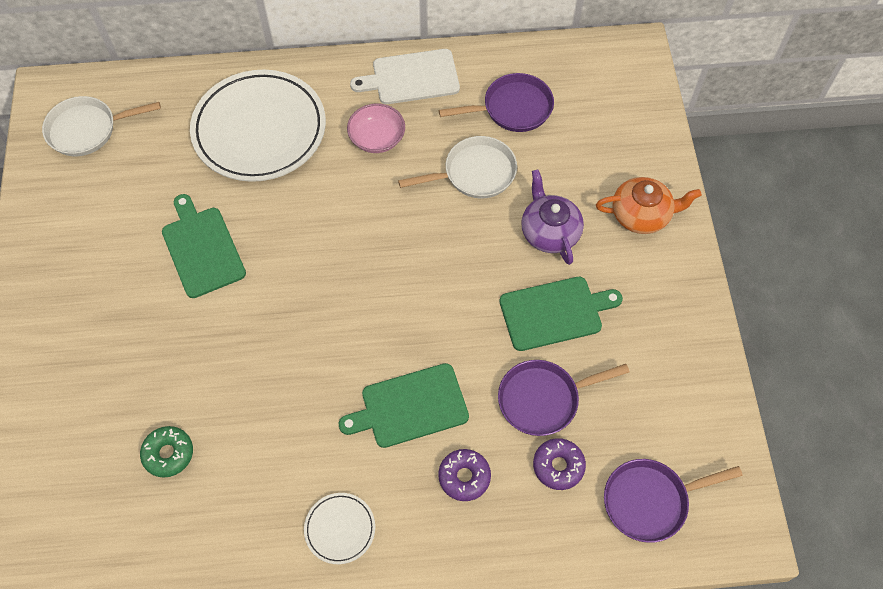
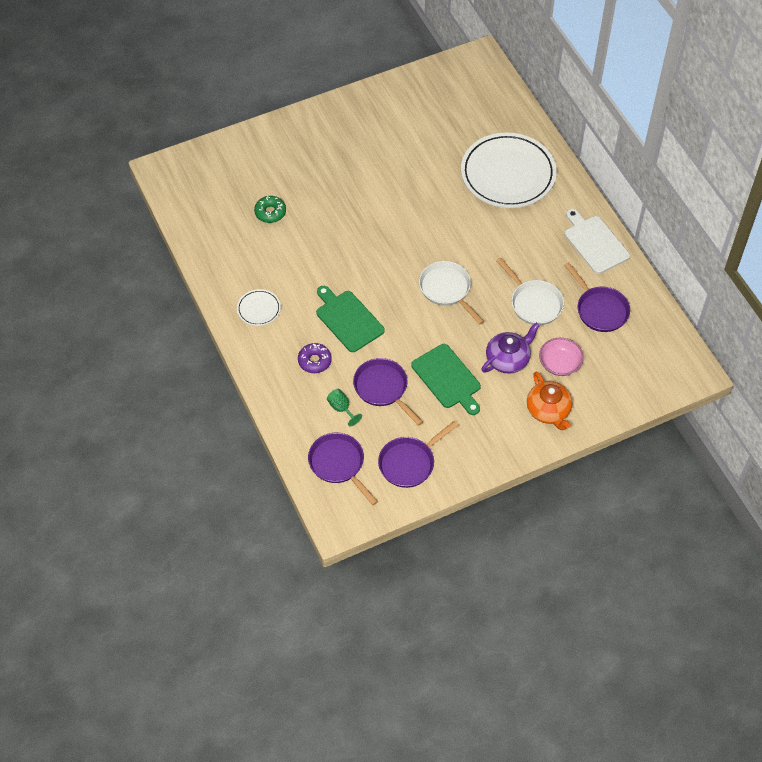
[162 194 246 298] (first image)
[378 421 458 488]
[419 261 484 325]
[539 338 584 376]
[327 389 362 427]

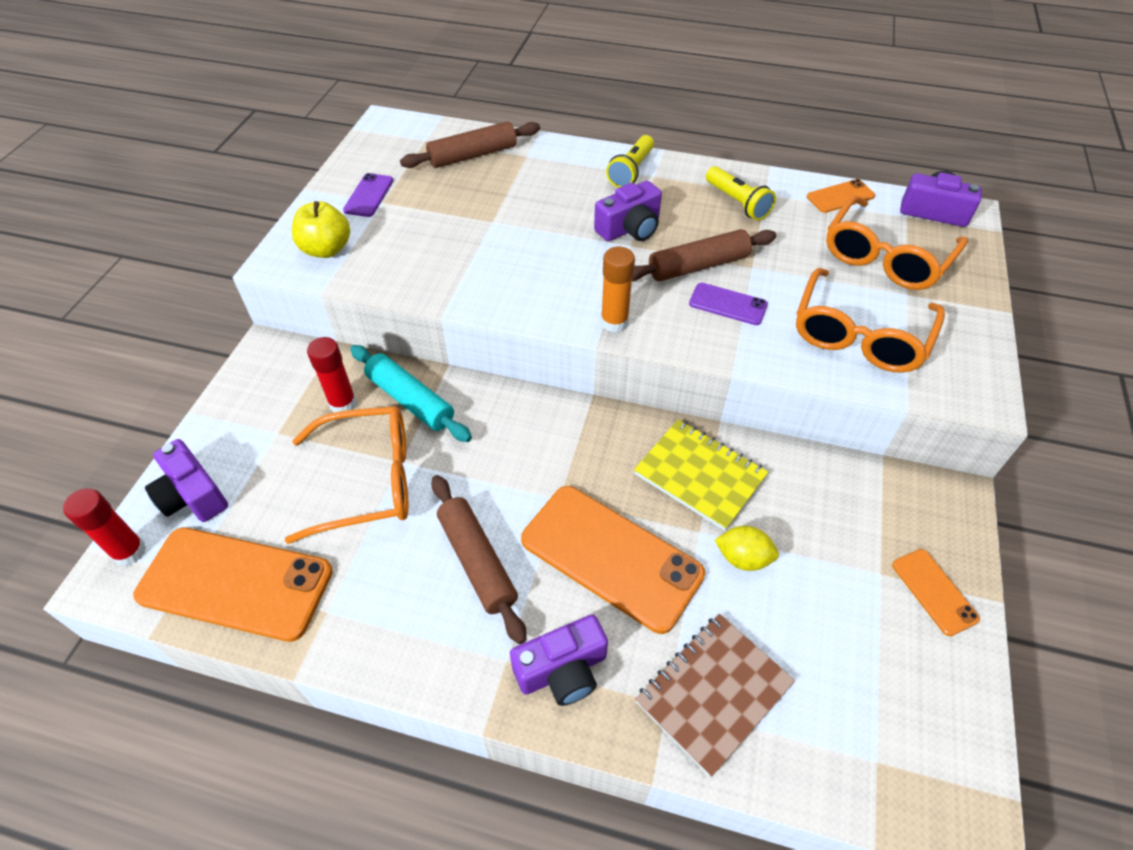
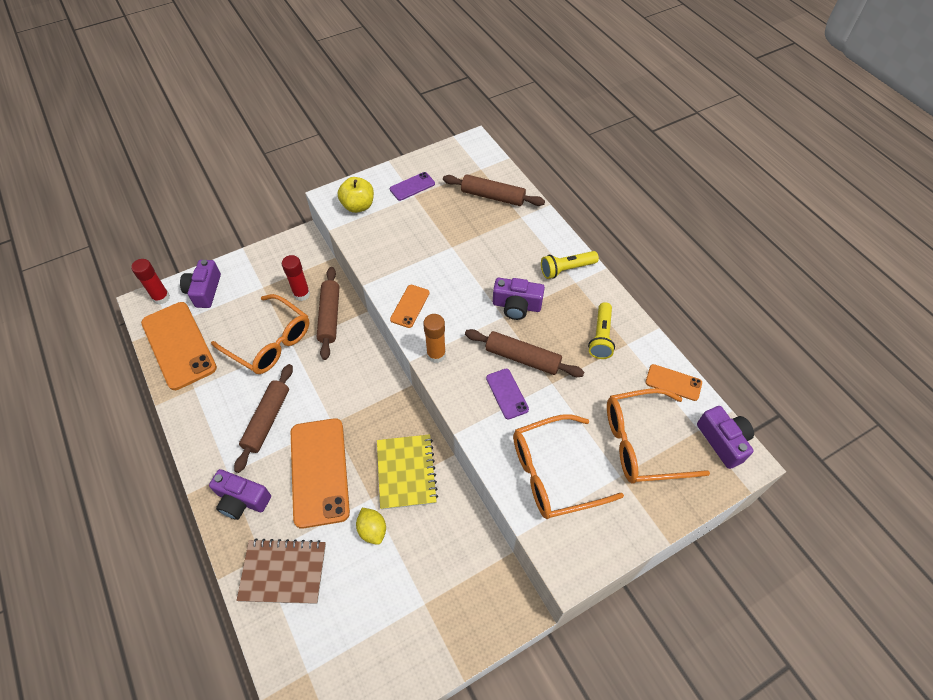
[390 285 430 328]
[317 267 339 360]

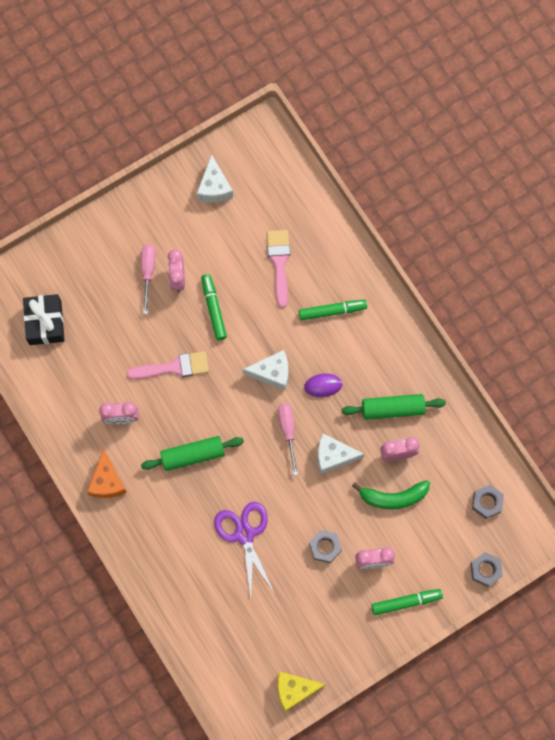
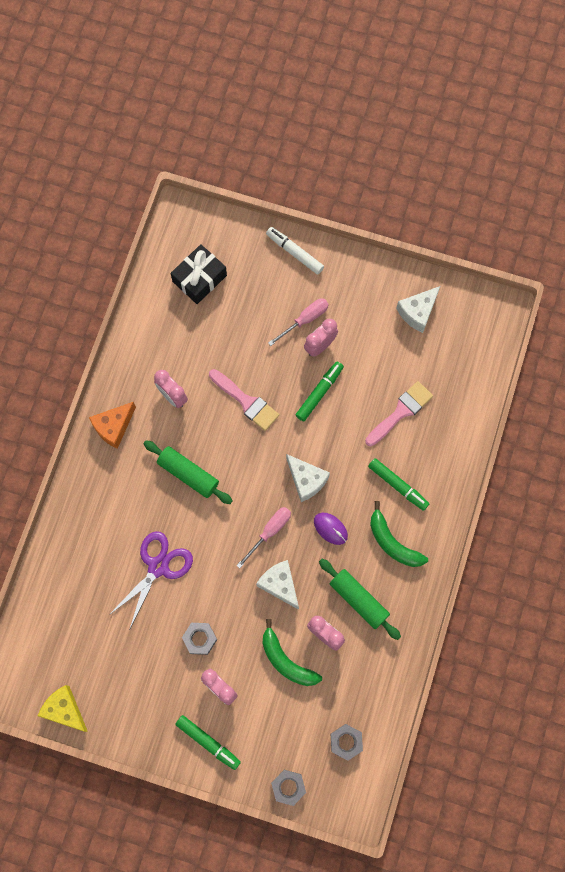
[266 227 324 275]
[370 501 428 567]

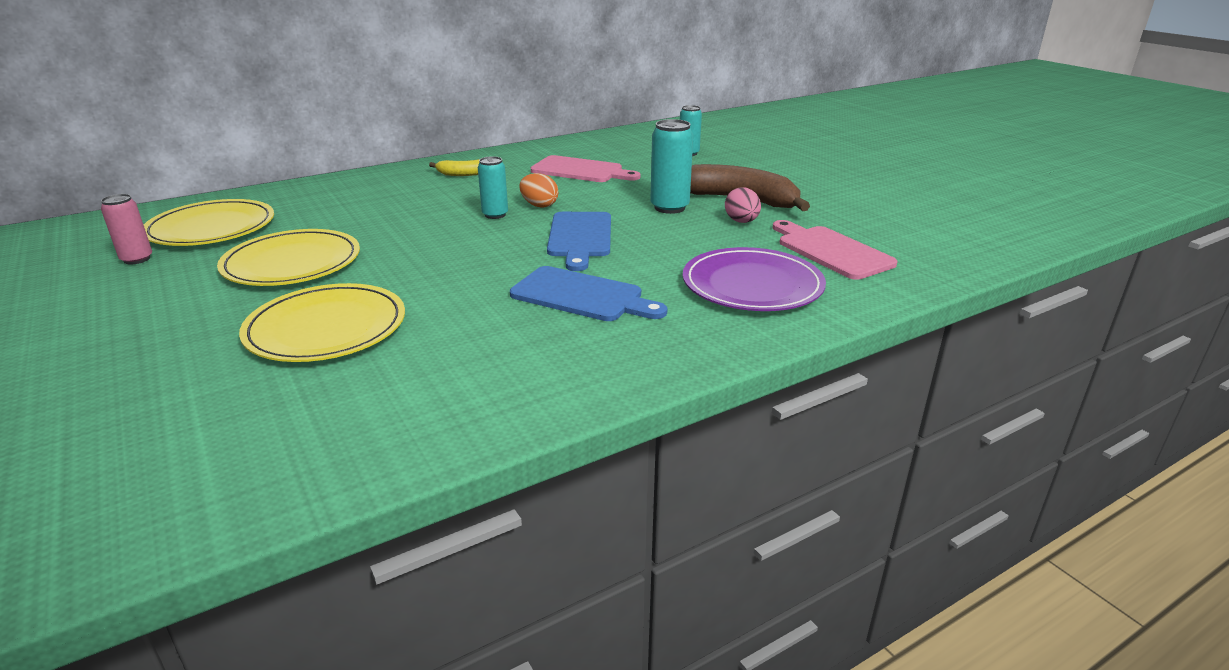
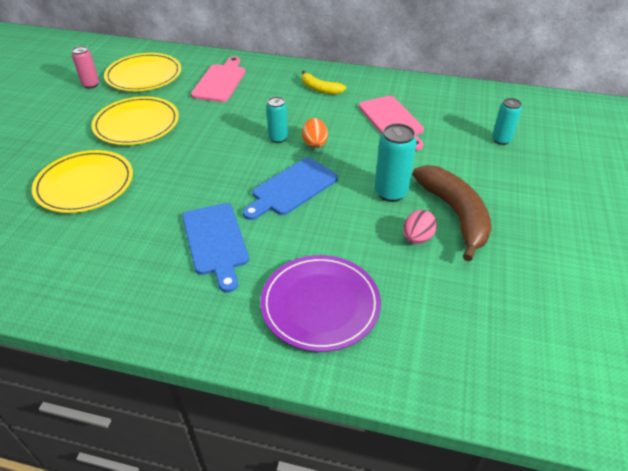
[191 56 246 102]

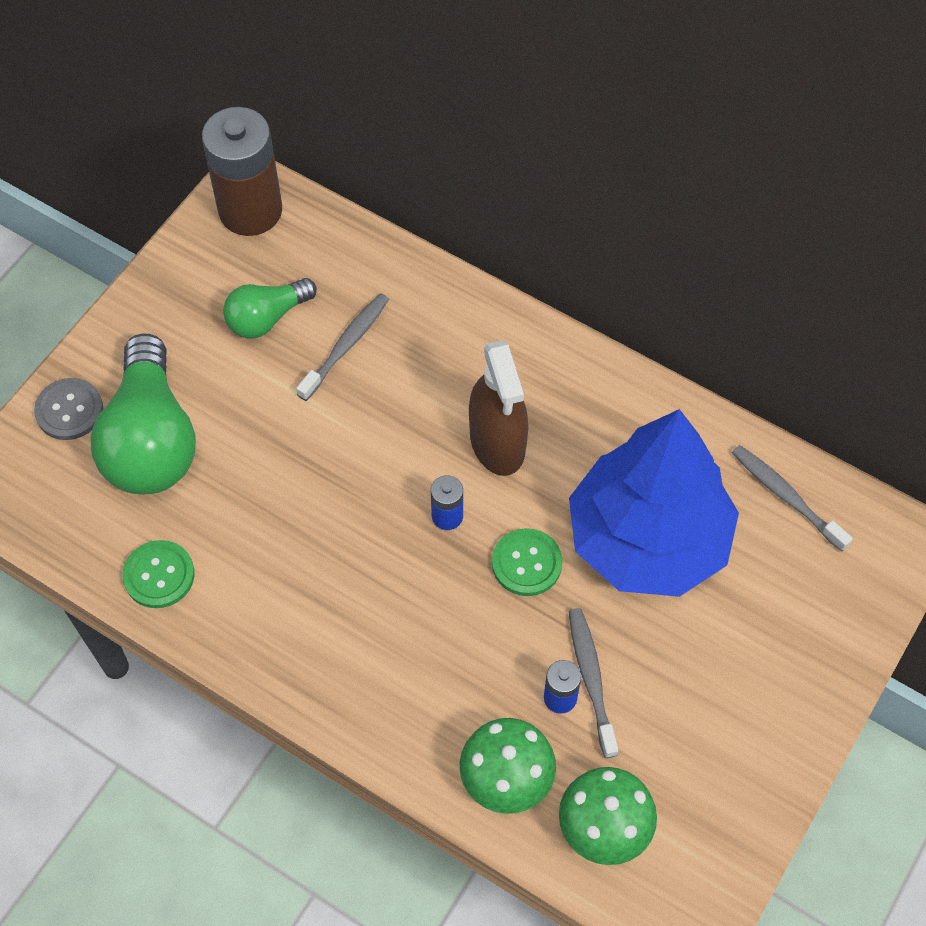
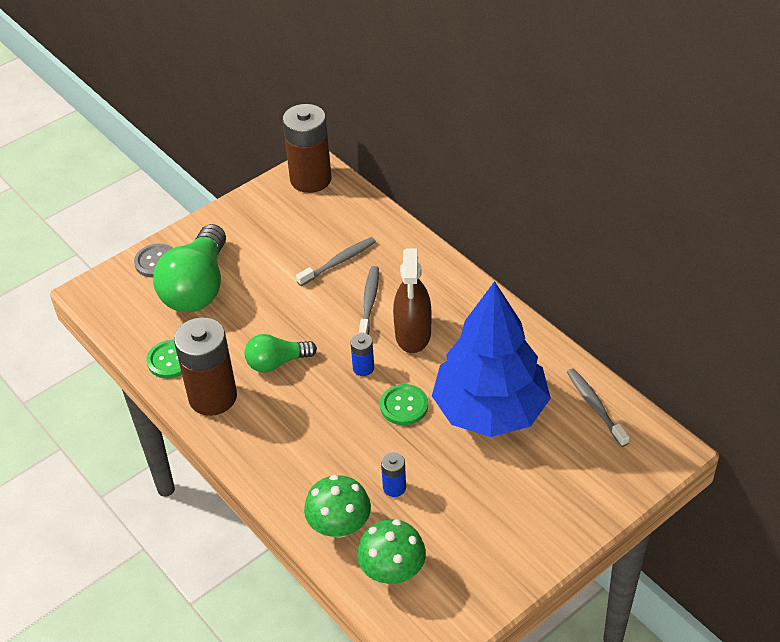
[174 317 237 416]
[245 334 317 372]
[359 266 379 335]

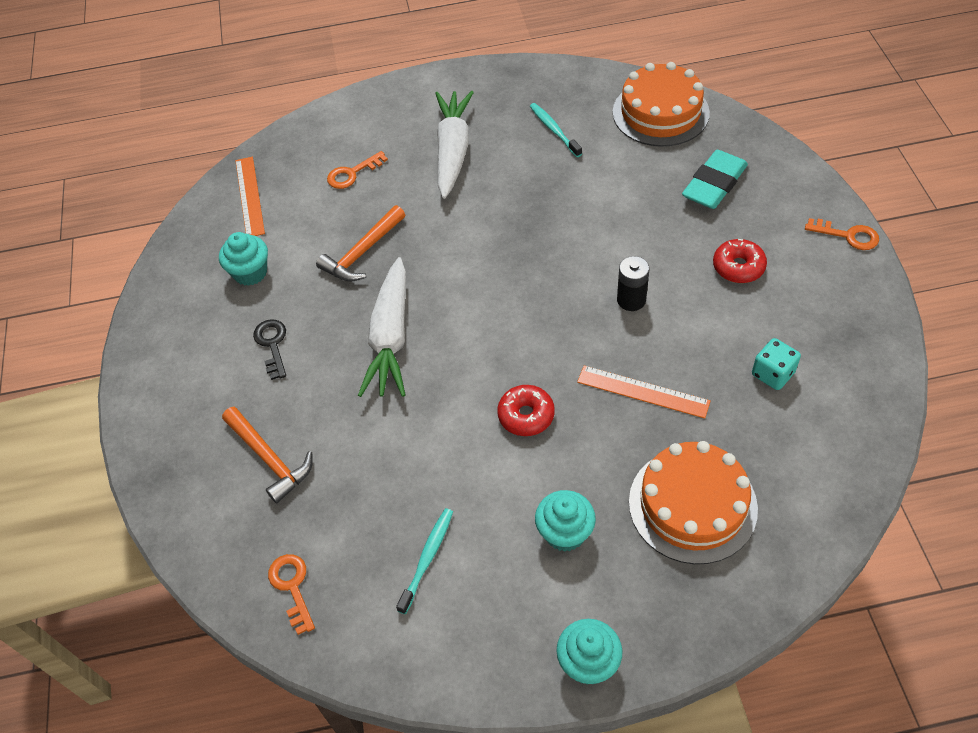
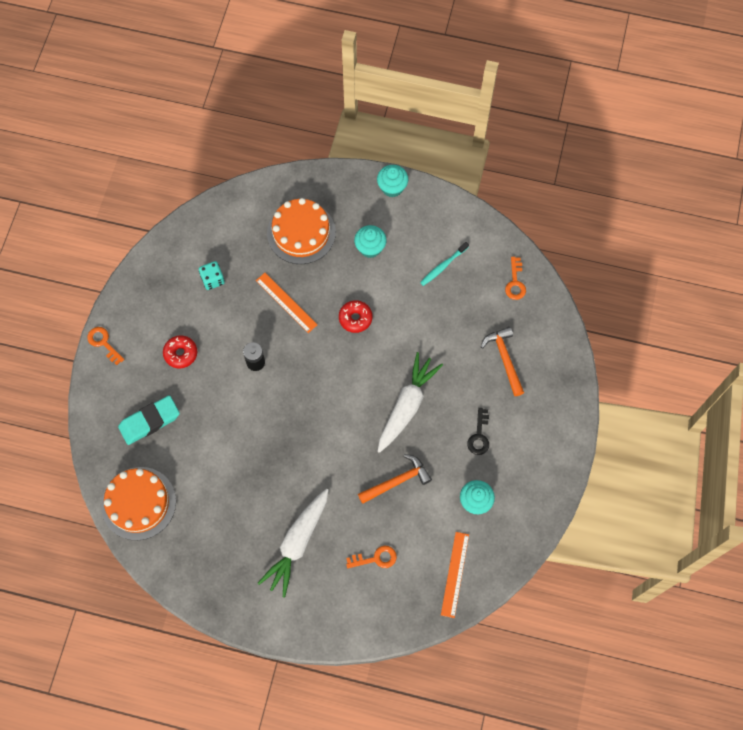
[530 103 582 157] (first image)

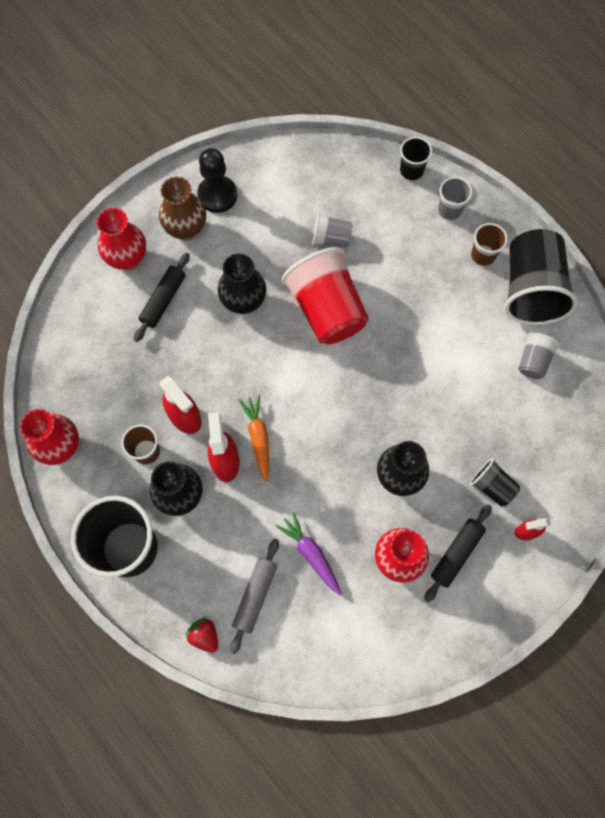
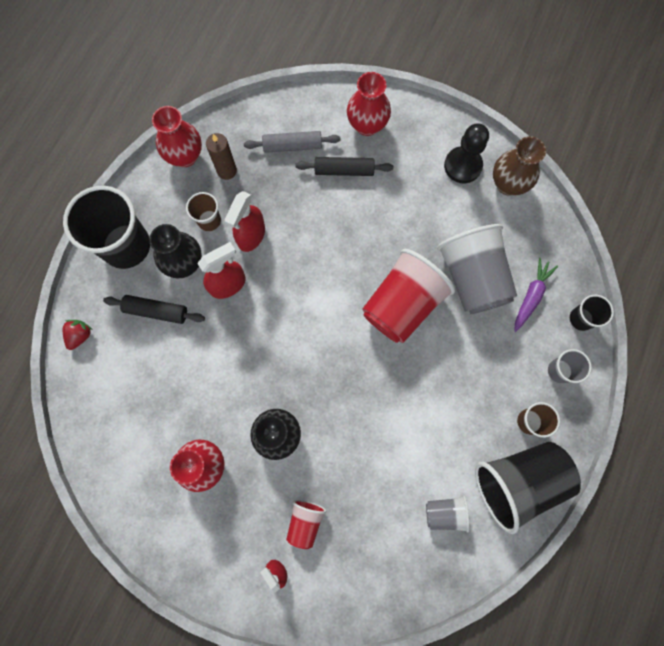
[218 254 266 314] (first image)
[238 395 269 482] (first image)
[206 133 237 180]
[493 136 546 196]
[244 131 341 153]
[514 258 558 332]
[103 295 205 324]
[286 500 326 549]
[437 224 517 314]

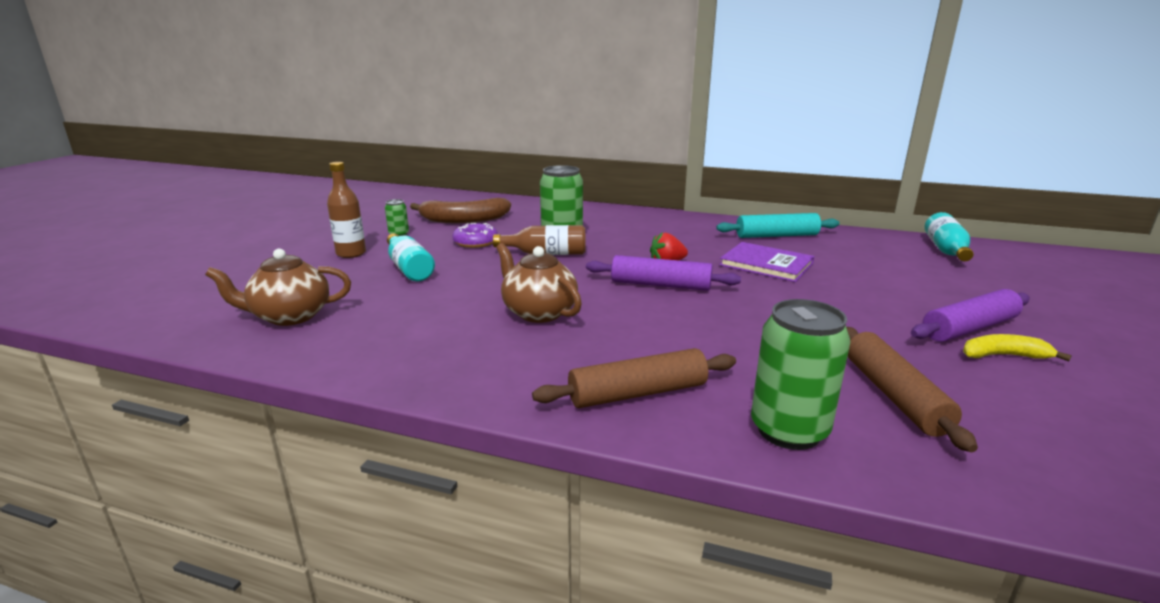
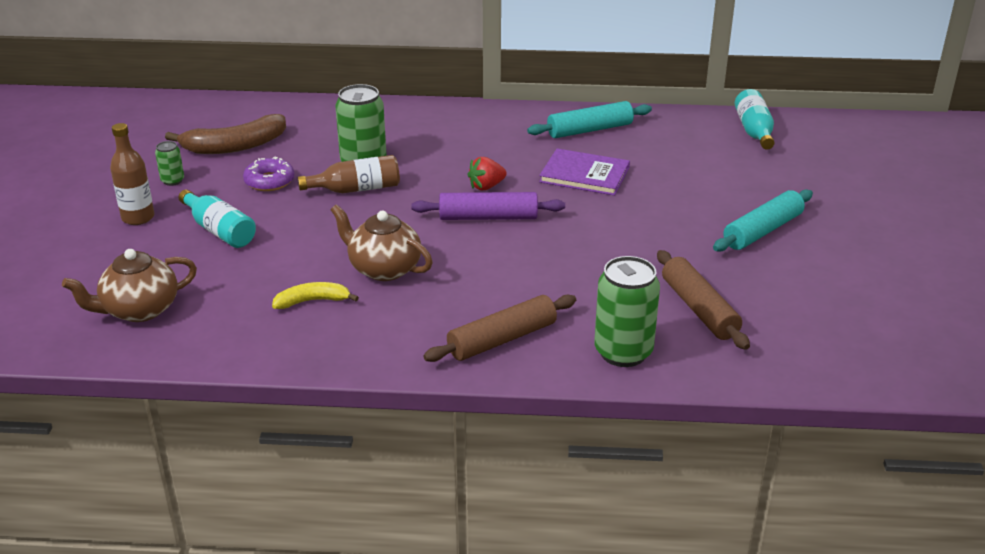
[272 282 359 309]
[713 189 813 252]

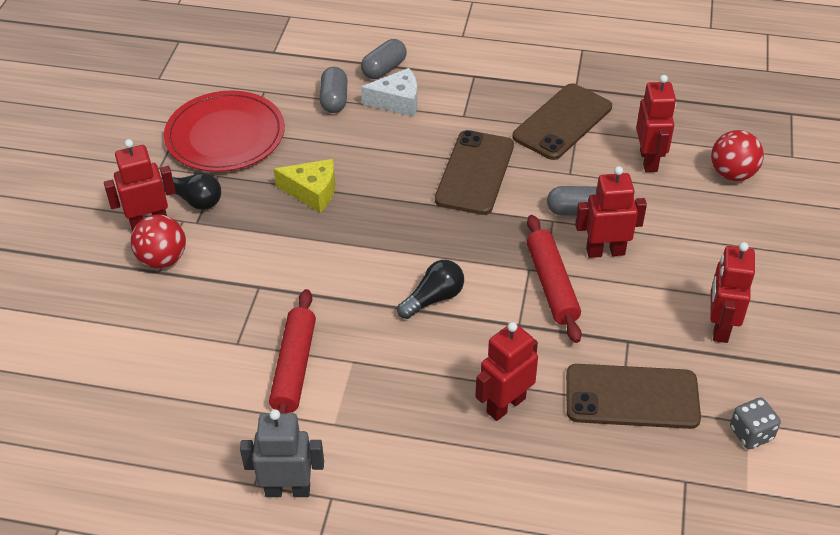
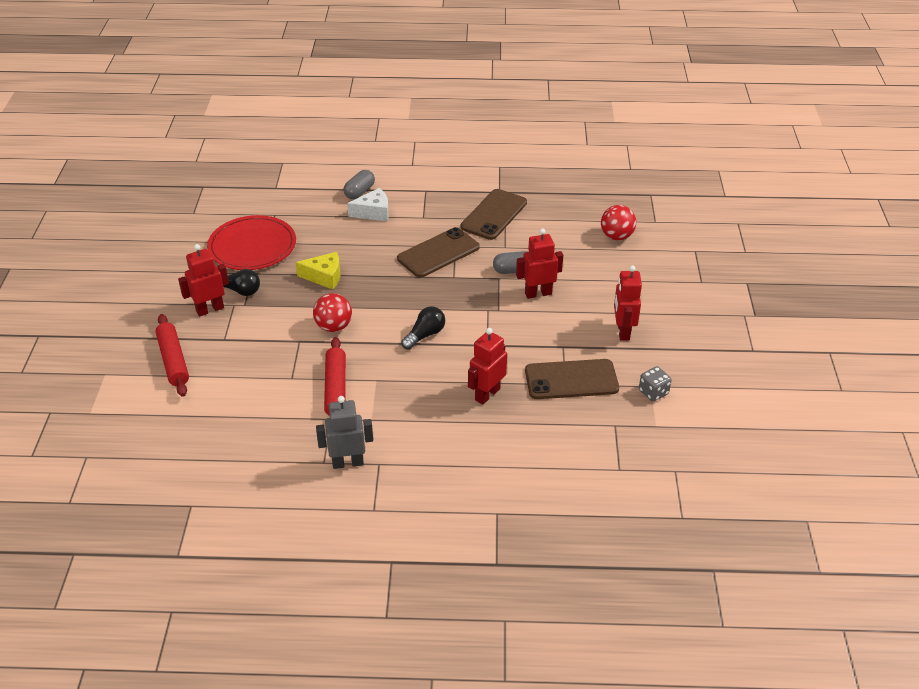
[320 67 348 113] (first image)
[636 75 676 172] (first image)
[313 293 352 332]
[156 314 189 397]
[397 227 480 278]

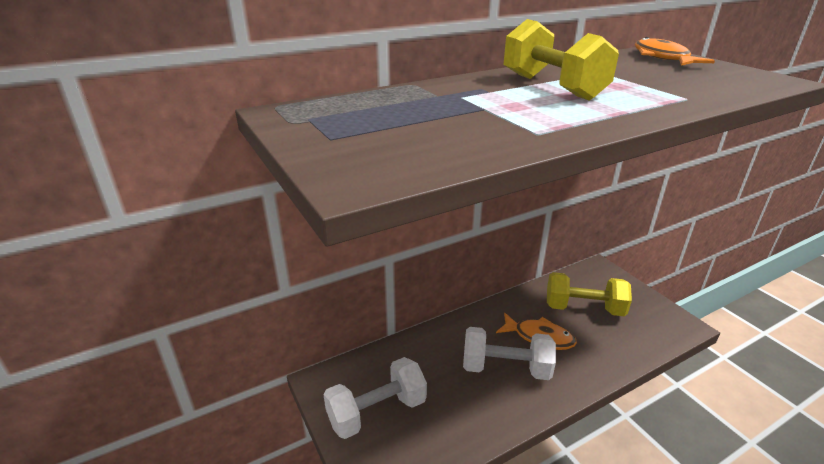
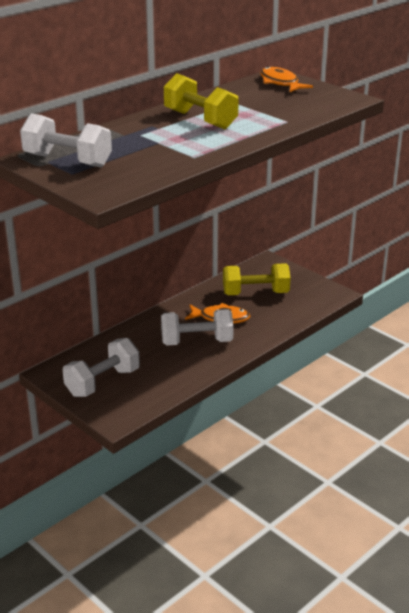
[20 113 112 167]

